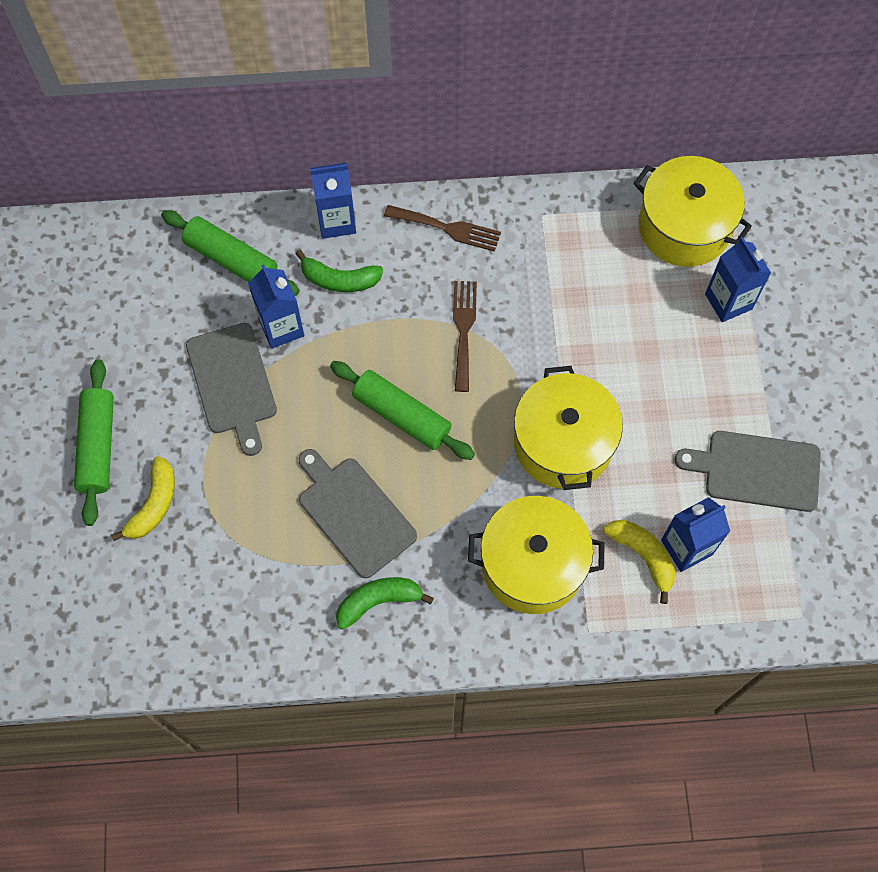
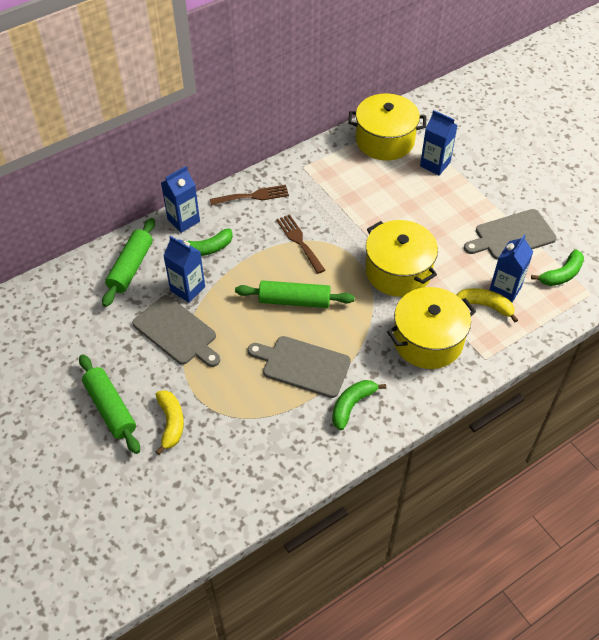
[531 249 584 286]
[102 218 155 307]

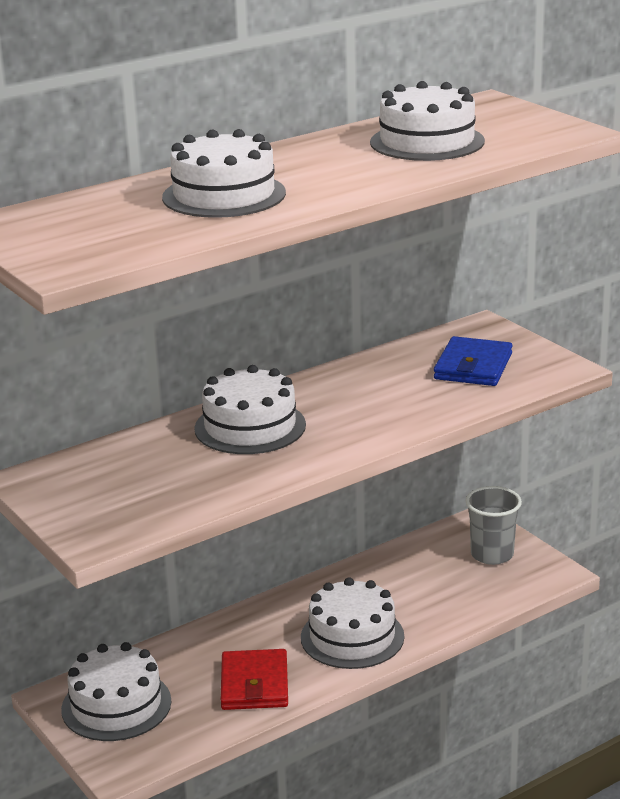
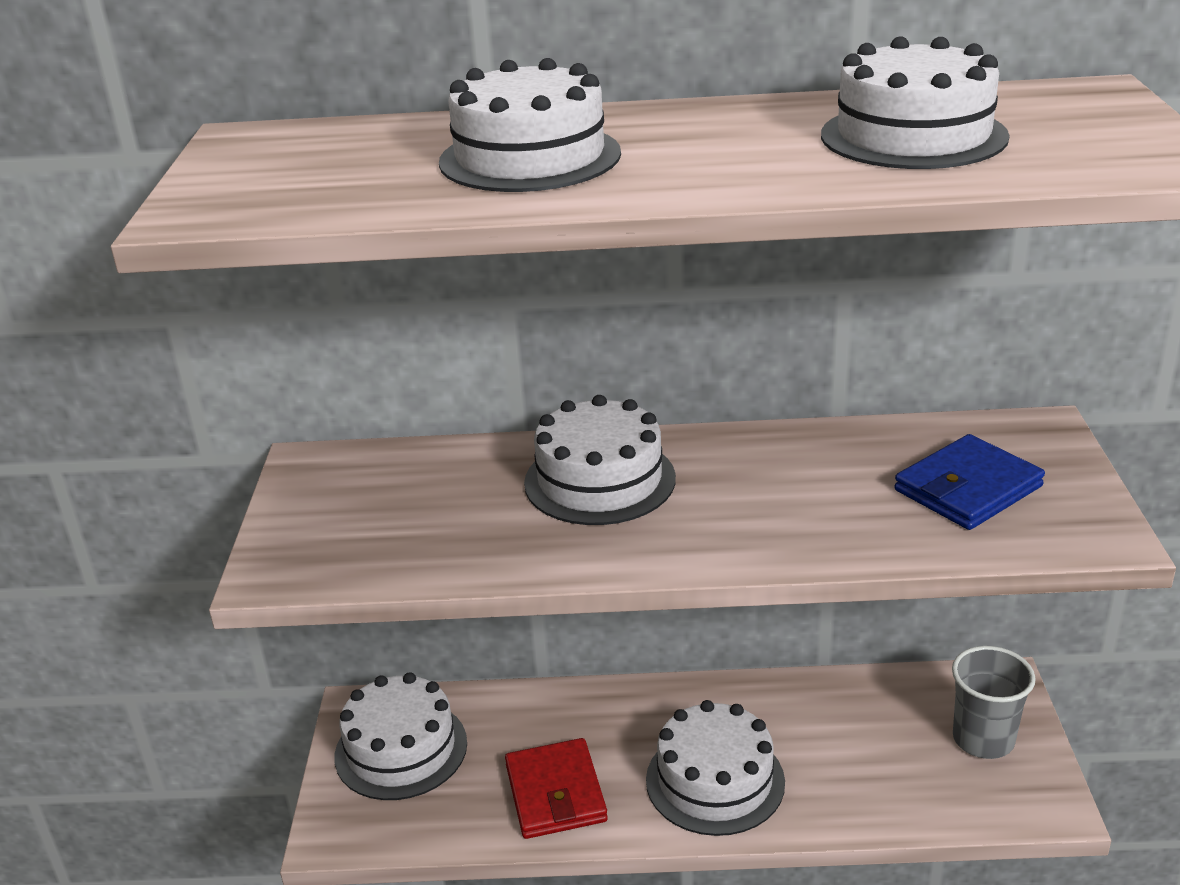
[505 738 608 839]

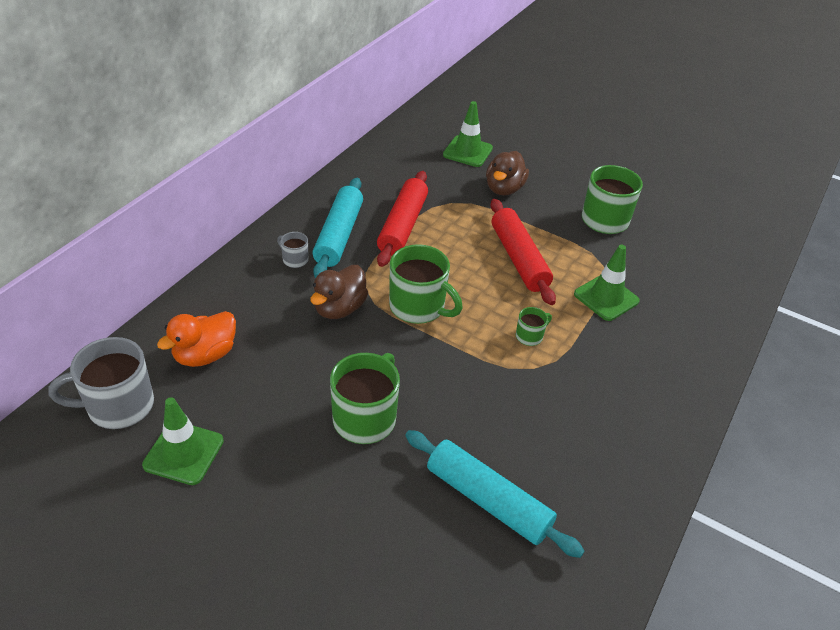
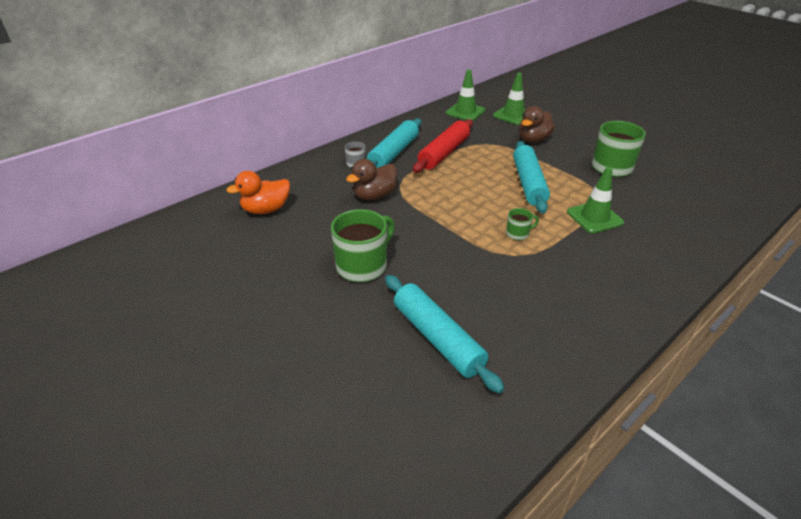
[48 337 154 429] (first image)
[389 244 463 324] (first image)
[446 70 486 121]
[513 141 550 214]

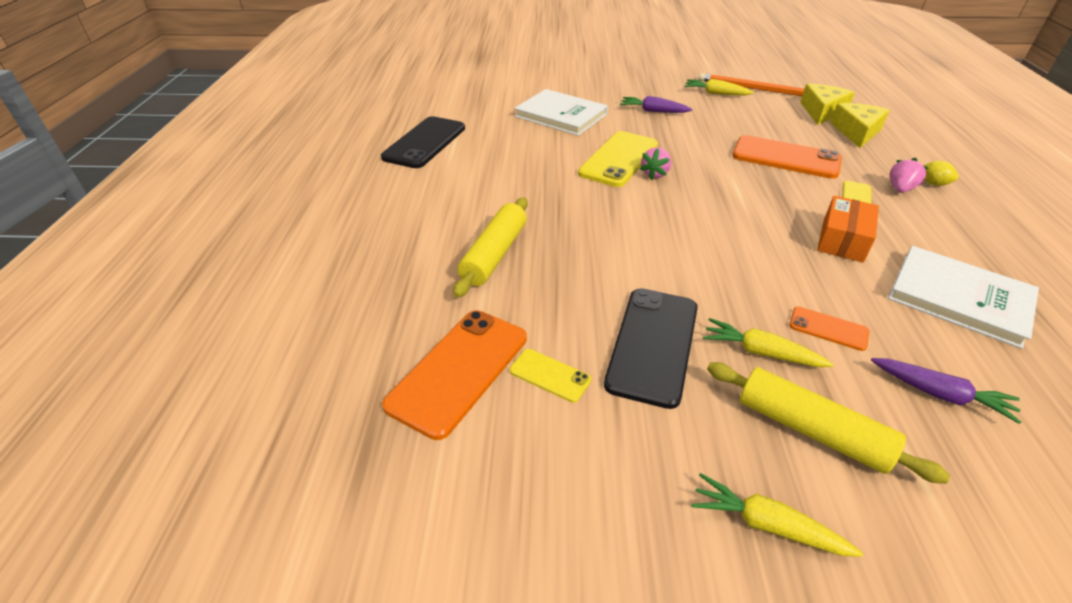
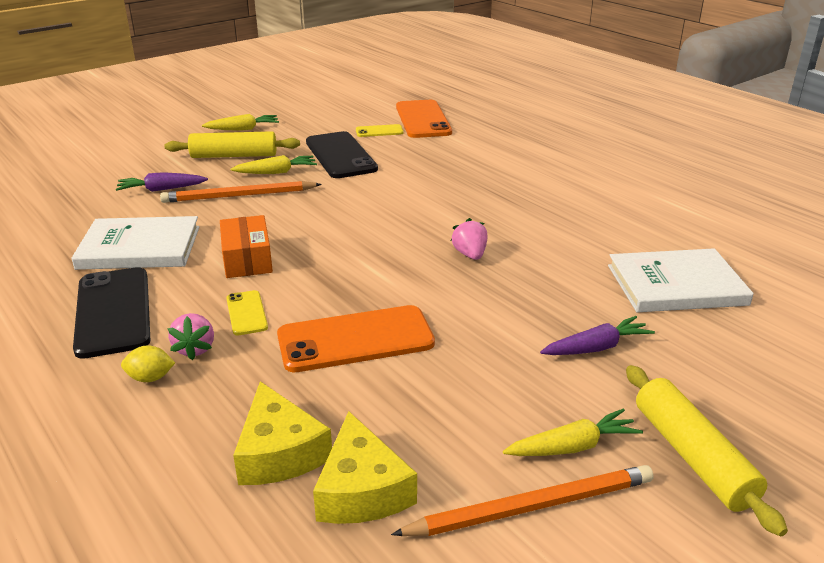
[578 131 658 187] (first image)
[73 267 150 359]
[626 365 788 537]
[160 181 322 203]

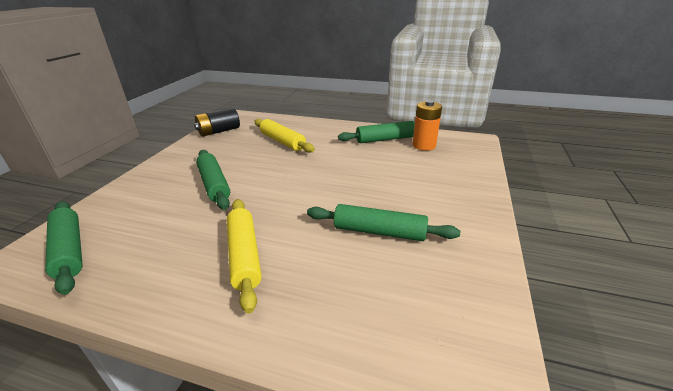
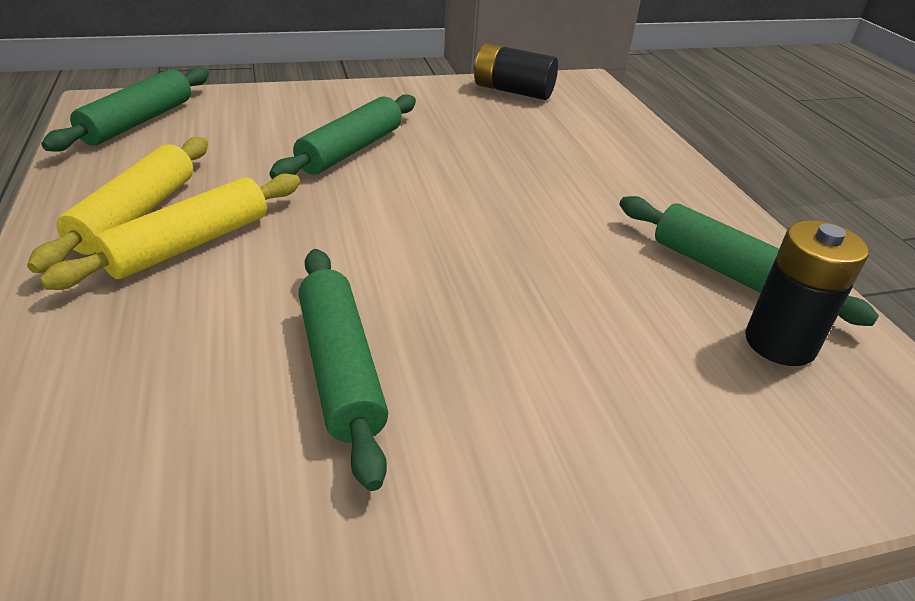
[27 137 208 273]
[745 220 869 366]

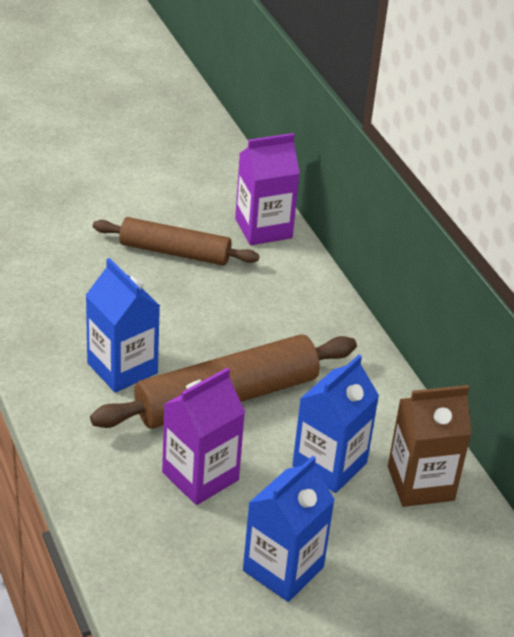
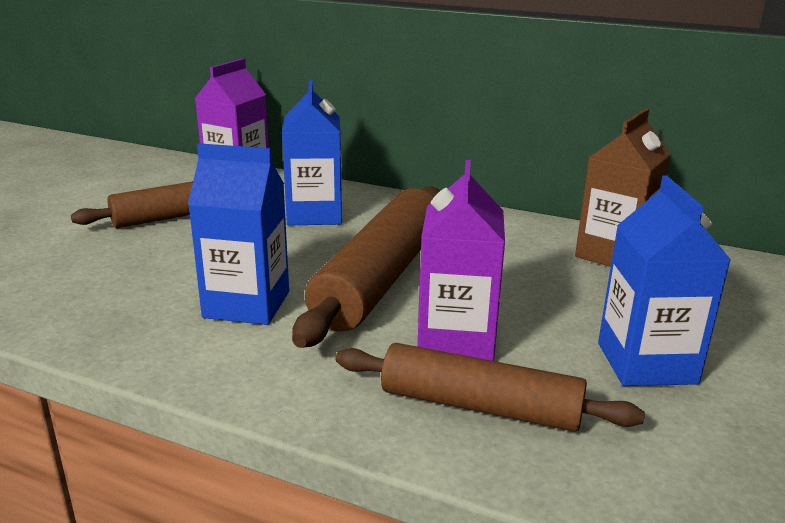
[336 343 645 432]
[282 80 342 225]

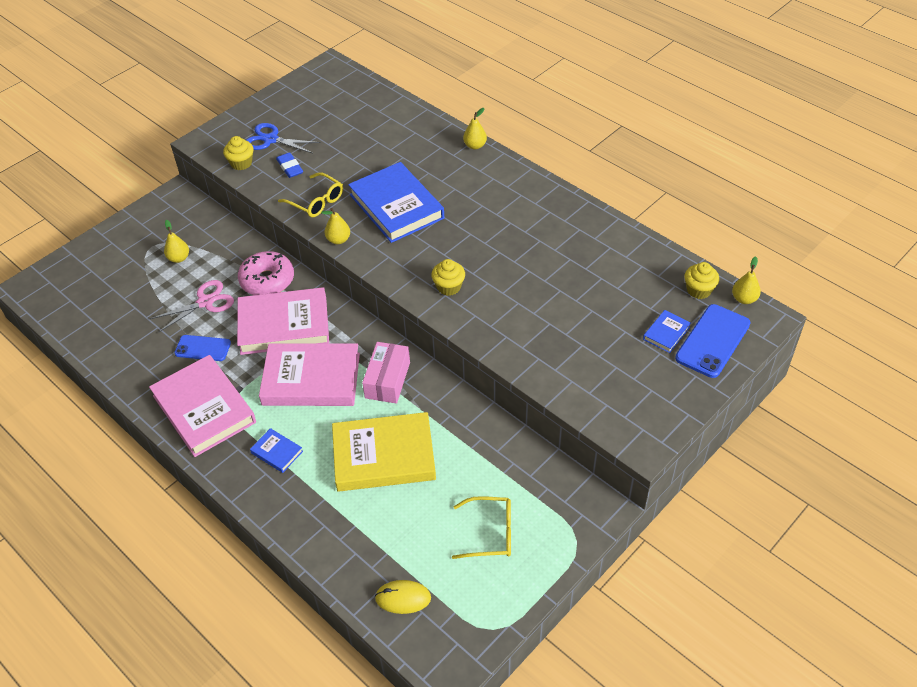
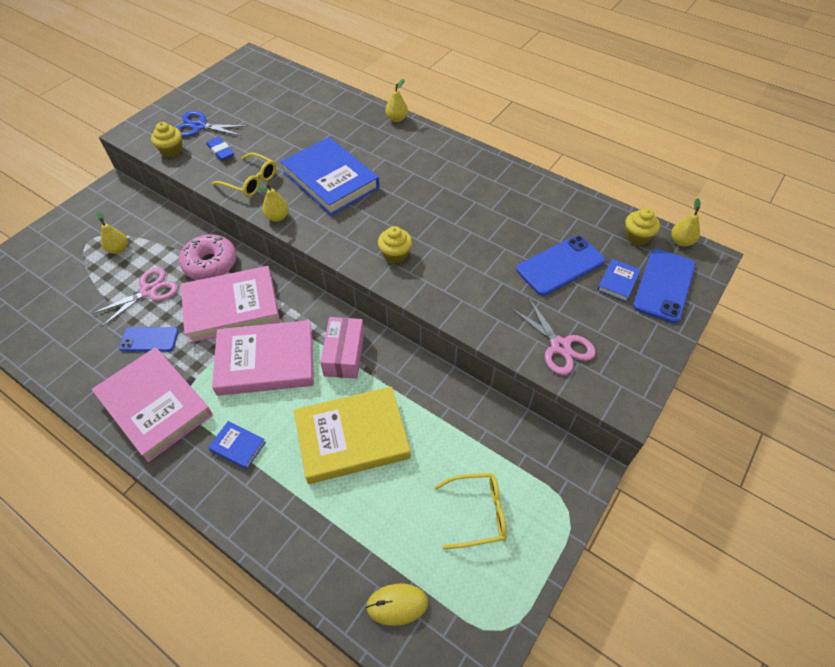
[510 297 596 375]
[516 235 605 296]

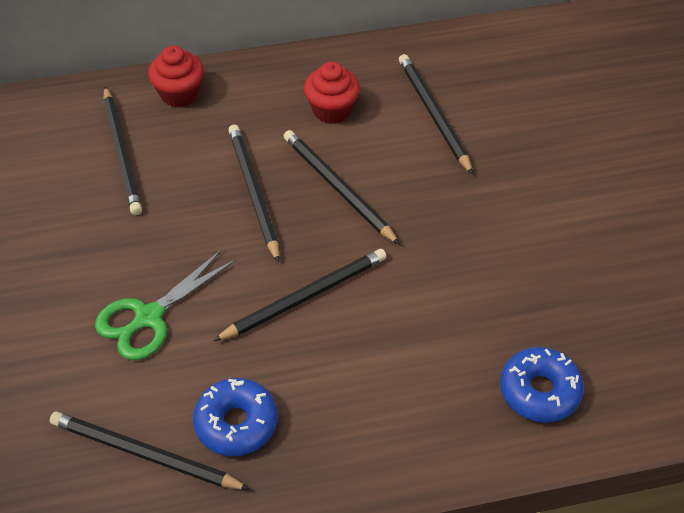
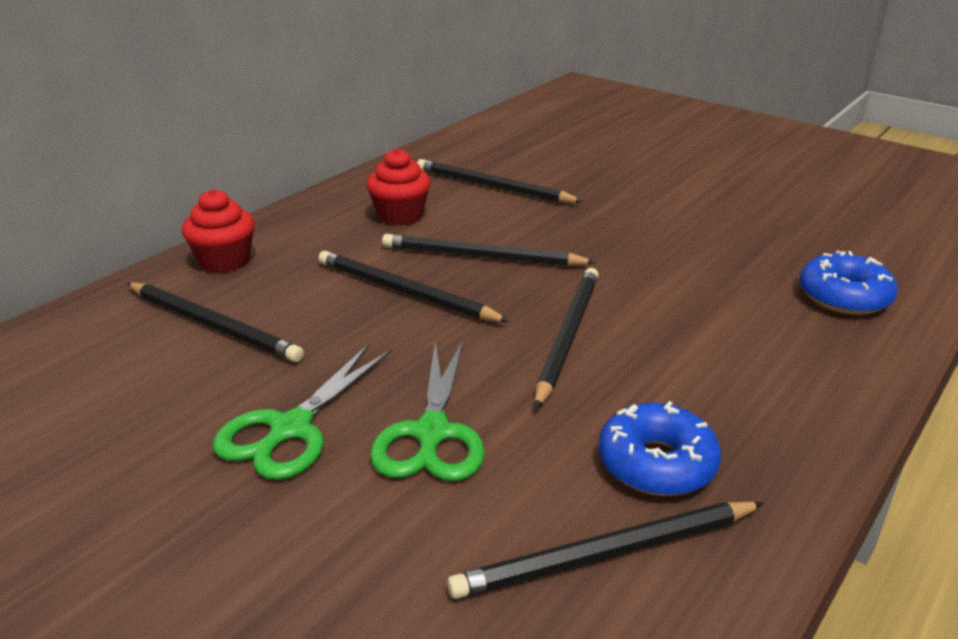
[213 344 392 480]

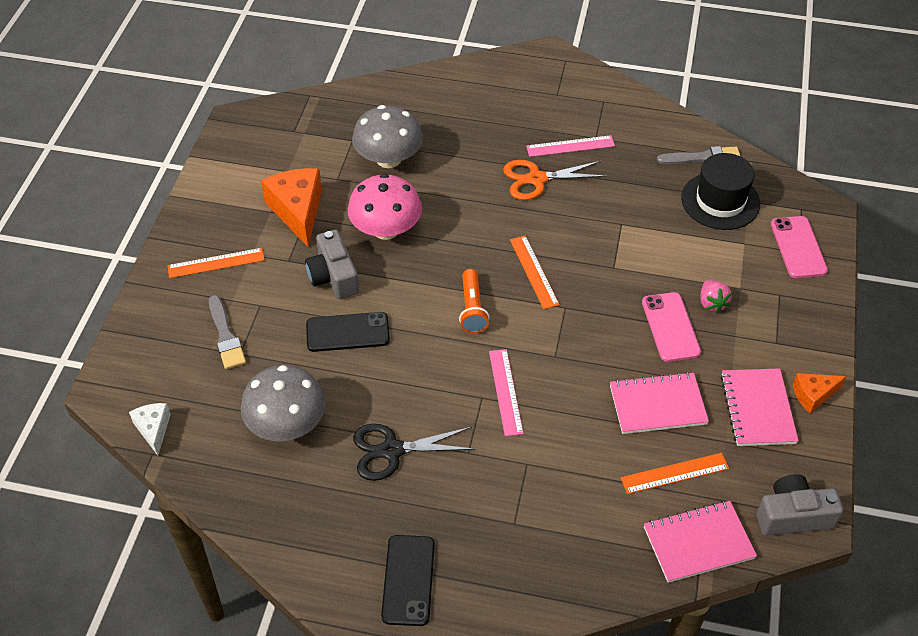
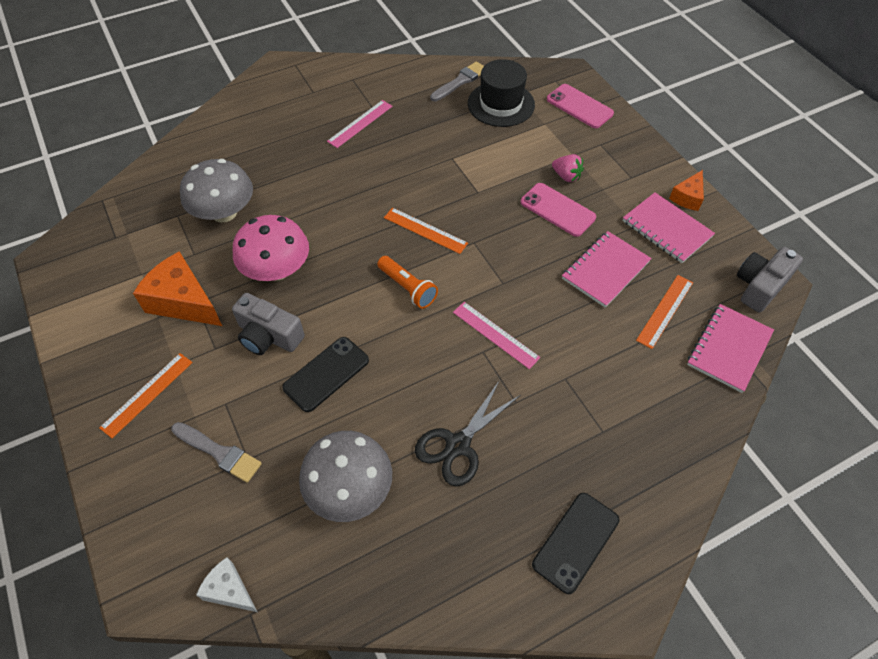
[503 160 607 200] (first image)
[532 493 619 594]

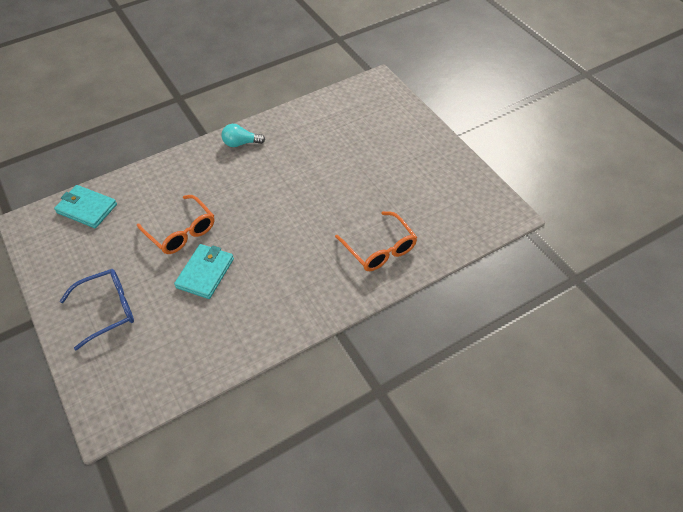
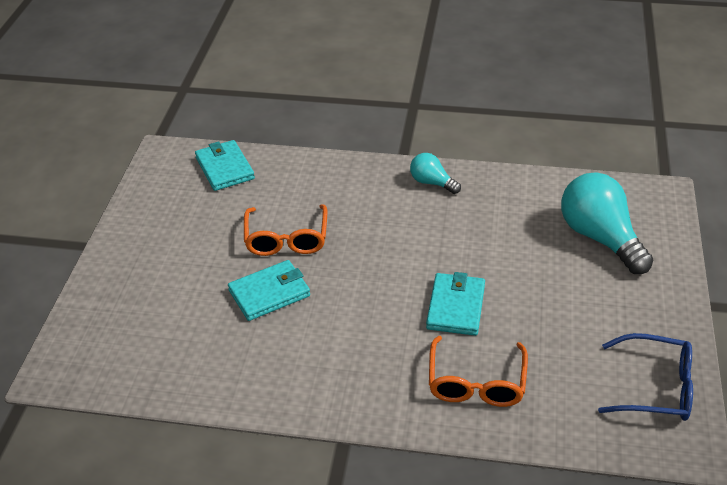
[426 272 485 336]
[561 172 653 274]
[598 333 693 421]

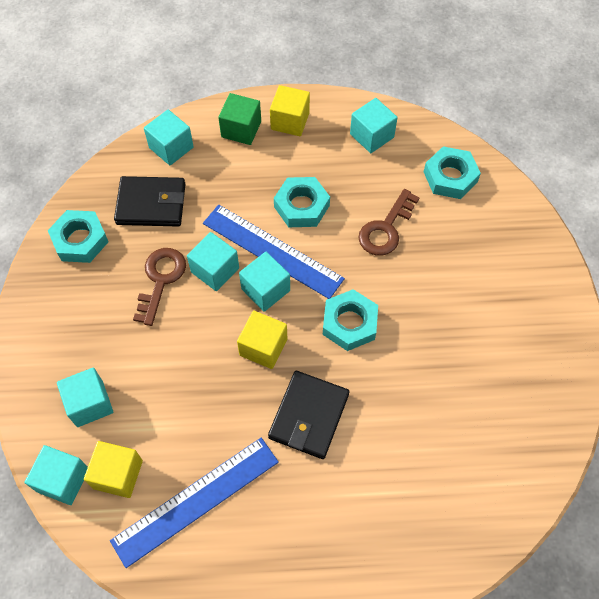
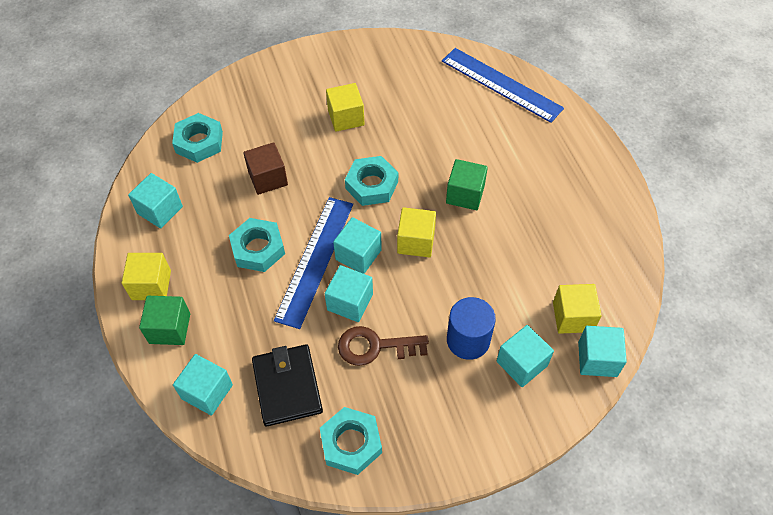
[326 83 365 132]
[447 297 496 360]
[442 48 564 123]
[446 159 488 210]
[243 142 288 195]

